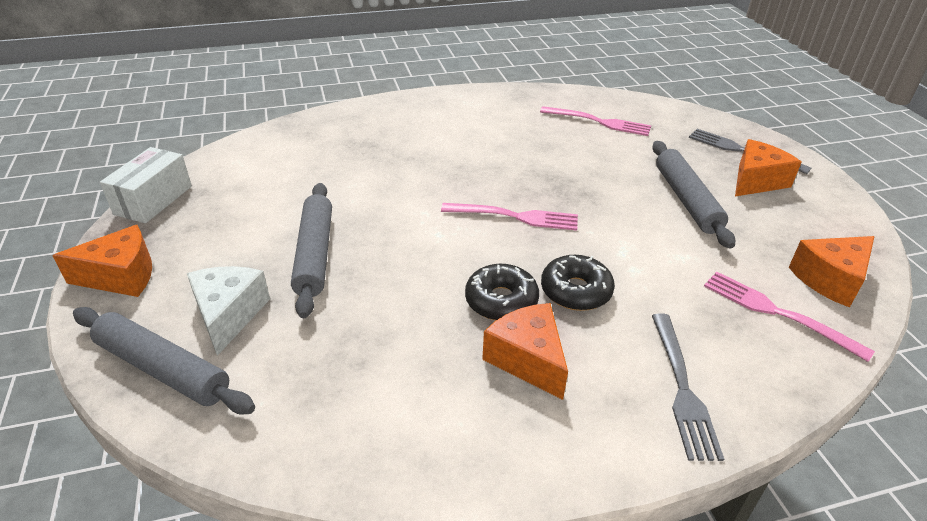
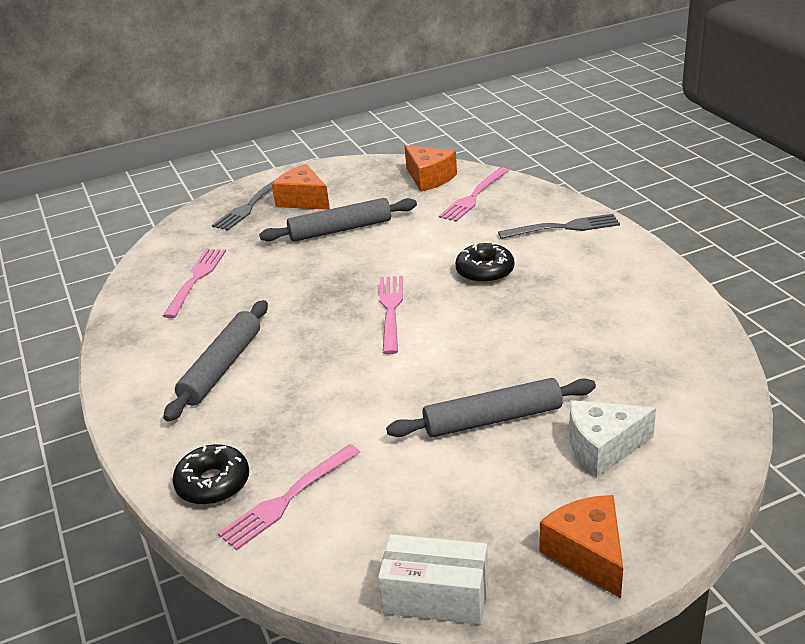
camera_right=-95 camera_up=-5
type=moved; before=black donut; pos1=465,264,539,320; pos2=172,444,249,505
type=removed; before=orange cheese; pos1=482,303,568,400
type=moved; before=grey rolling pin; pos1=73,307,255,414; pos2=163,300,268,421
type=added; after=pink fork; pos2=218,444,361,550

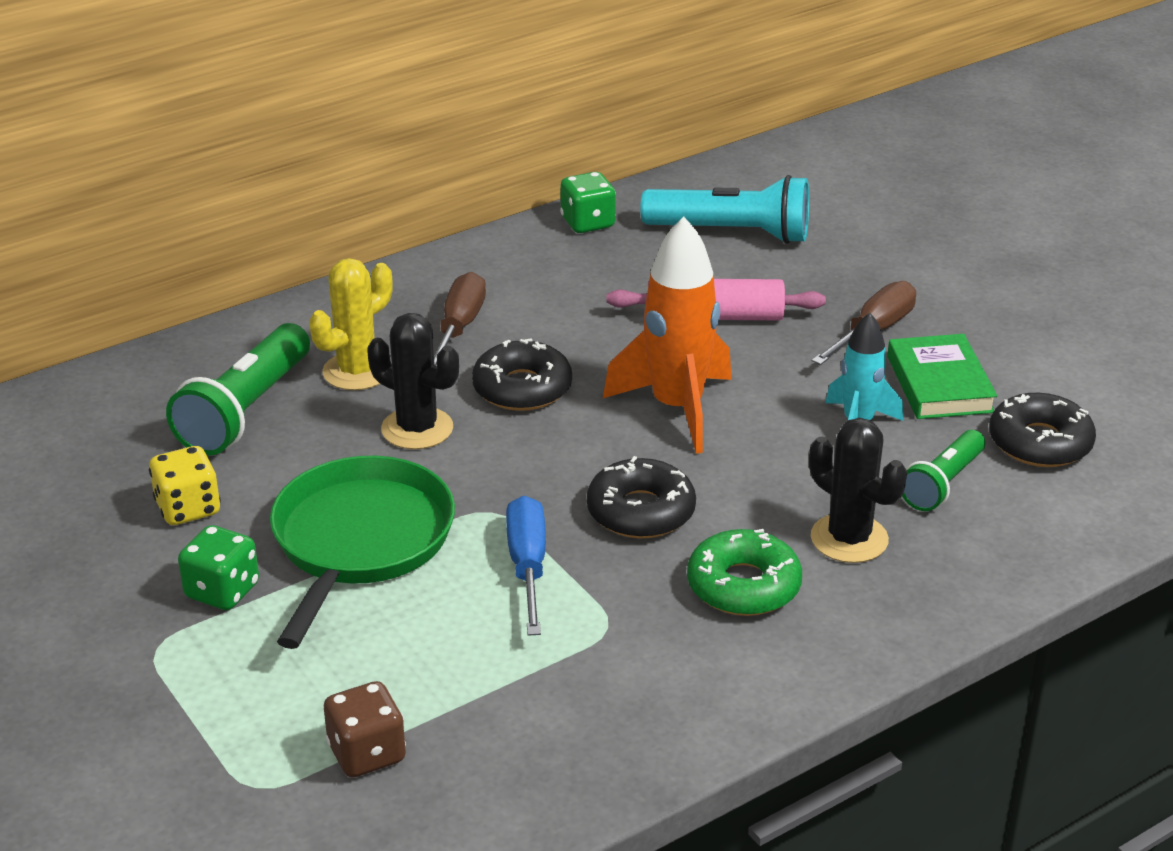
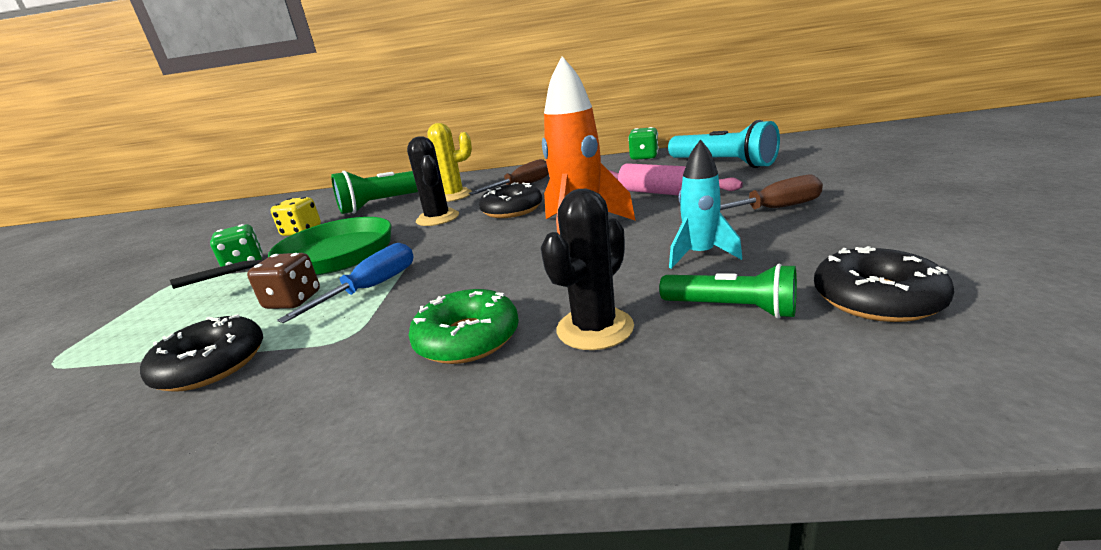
camera_right=40 camera_up=-10
type=removed; before=green book; pos1=887,334,997,419
type=turned; before=black cactus; pos1=809,418,907,563; pos2=541,188,634,350; turn=45
type=turned; before=green flashlight; pos1=902,430,985,511; pos2=659,264,797,319; turn=-135
type=moved; before=black donut; pos1=587,456,696,538; pos2=140,314,263,392
type=moved; before=brown dice; pos1=324,681,406,777; pos2=247,253,320,309

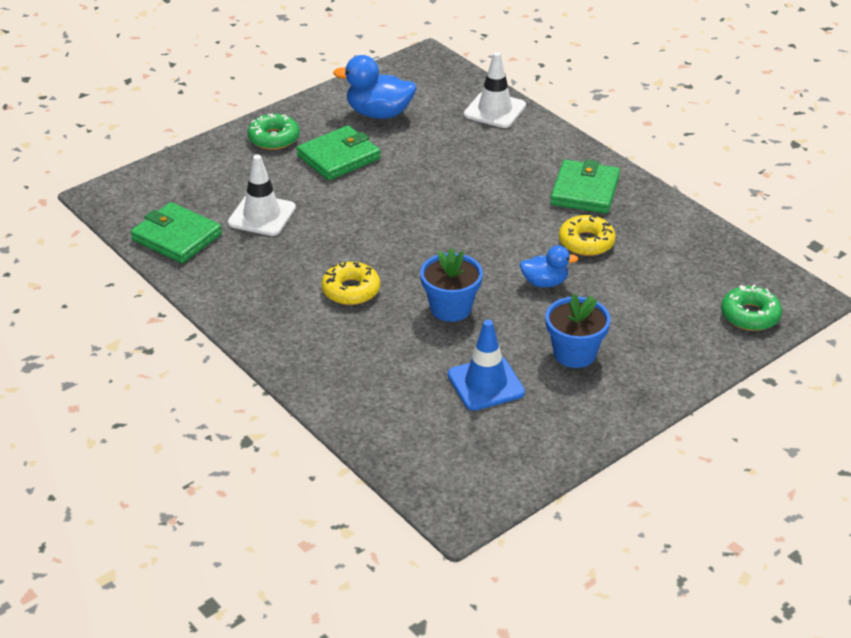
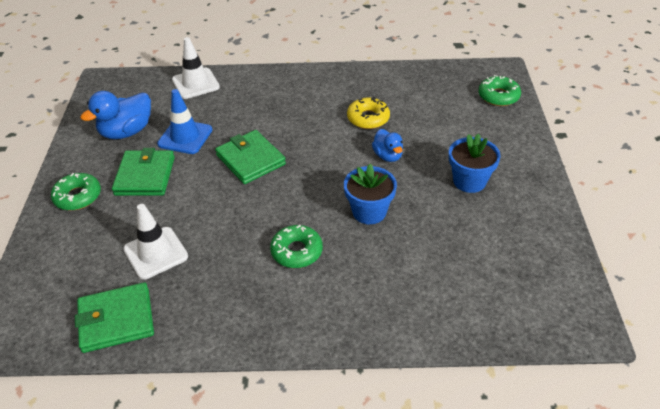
camera_right=-50 camera_up=5
type=moved; before=green wallet; pos1=550,159,620,213; pos2=215,130,286,184
type=turned; before=blue duck; pos1=520,245,579,287; pos2=372,129,403,162; turn=120
type=recoloured; before=yellow donut; after=green donut; pos1=322,262,380,305; pos2=270,225,323,268
type=moved; before=blue traffic cone; pos1=448,320,525,411; pos2=157,89,212,154

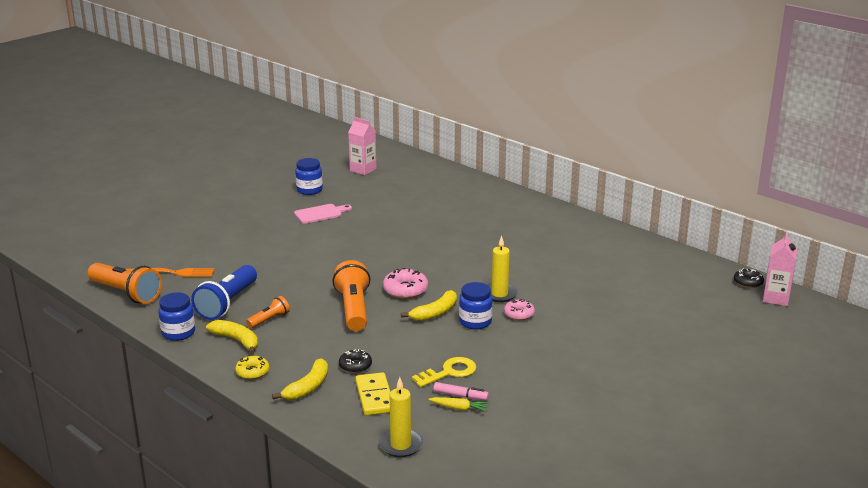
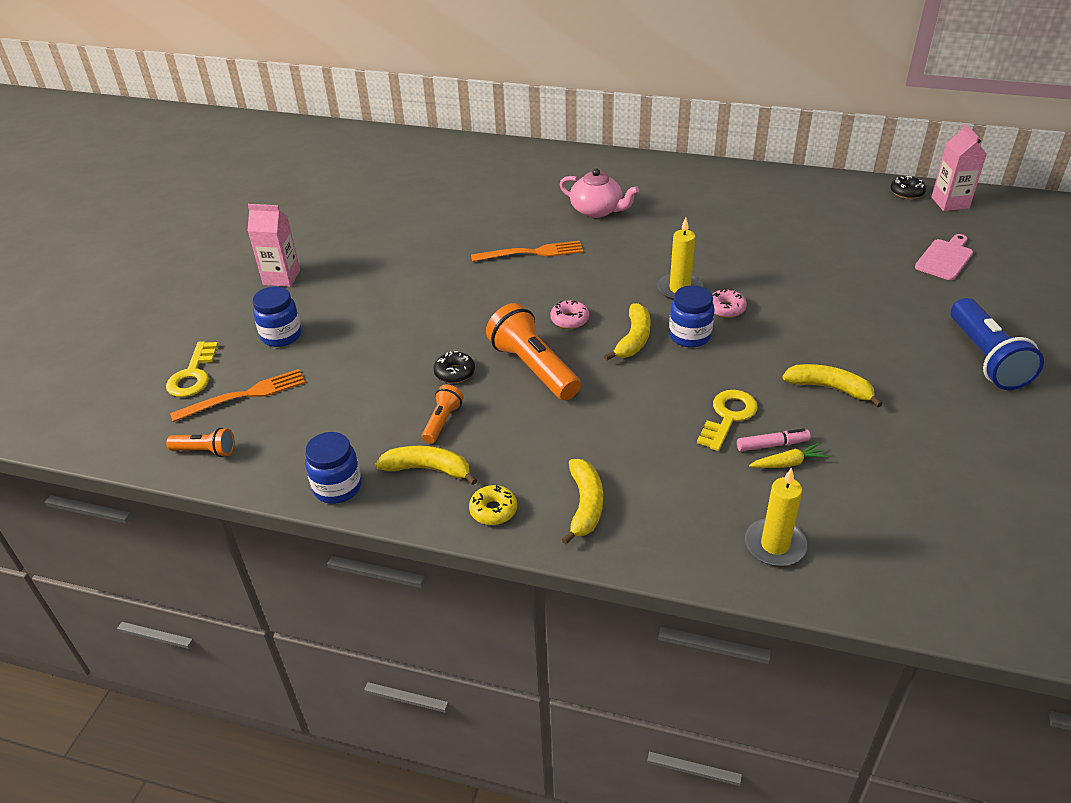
camera_right=-25 camera_up=15
type=moved; before=pink carton; pos1=348,117,377,175; pos2=248,204,300,287
type=moved; before=blue jar; pos1=295,158,323,195; pos2=252,286,302,347
type=moved; before=pink cutting board; pos1=294,204,352,224; pos2=915,234,973,280
type=resized; before=orange flashlight; pos1=87,263,162,304; pos2=166,428,235,457; scale=0.52
type=moved; before=blue flashlight; pos1=191,265,257,320; pos2=951,298,1044,390
type=resized; before=pink donut; pos1=383,268,428,299; pos2=550,300,589,329; scale=0.65
type=moved; before=black donut; pos1=339,349,372,373; pos2=434,351,475,383
type=removed; before=yellow domino; pos1=355,372,390,415
type=added; after=pink teapot; pos2=560,168,639,218
type=added; after=orange fork; pos2=471,241,583,262
type=added; after=yellow key; pos2=166,341,218,397
type=added; after=yellow banana; pos2=782,364,883,407

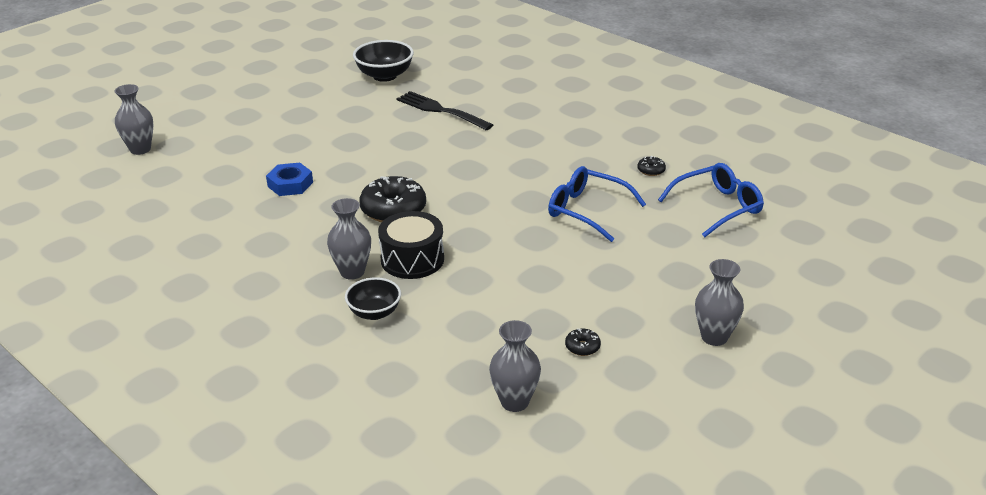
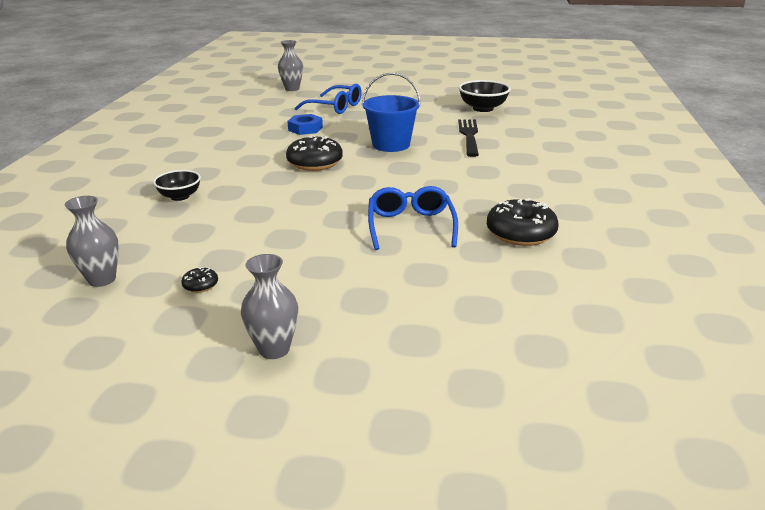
camera_right=55 camera_up=-5
type=resized; before=black donut; pos1=637,156,666,176; pos2=487,198,559,246; scale=2.24
type=moved; before=blue glasses; pos1=658,163,764,238; pos2=295,84,362,114
type=removed; before=grey vase; pos1=327,198,371,280
type=removed; before=black drum; pos1=378,211,444,279
type=added; after=blue bucket; pos2=362,73,421,152

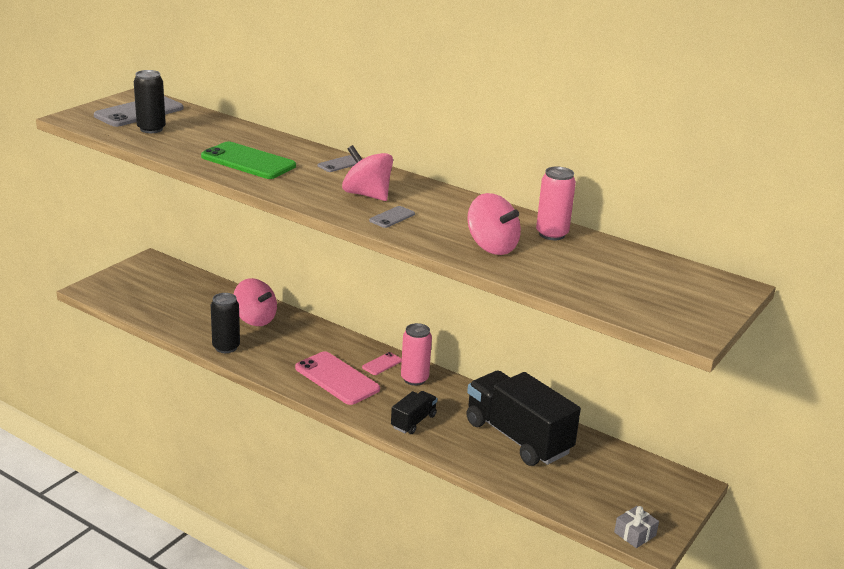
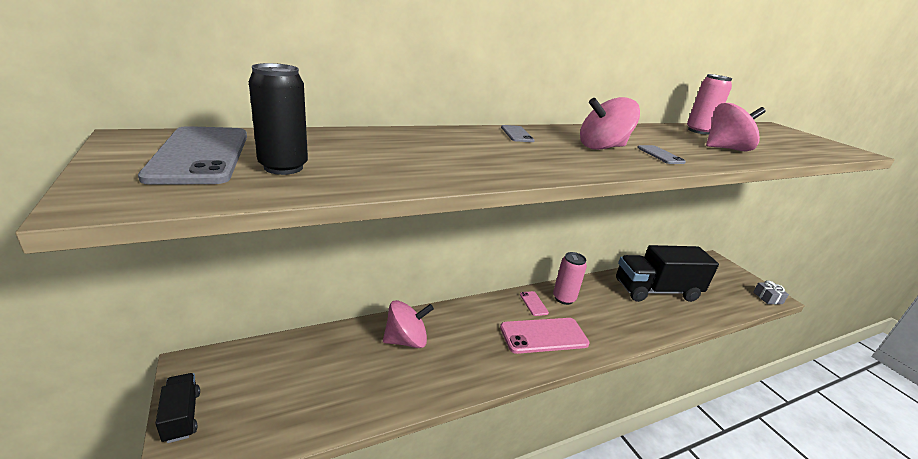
camera_right=-60 camera_up=0
type=removed; before=green phone; pos1=201,142,296,179
type=removed; before=black can; pos1=211,293,240,353
type=moved; before=black truck; pos1=391,391,437,434; pos2=155,373,200,443

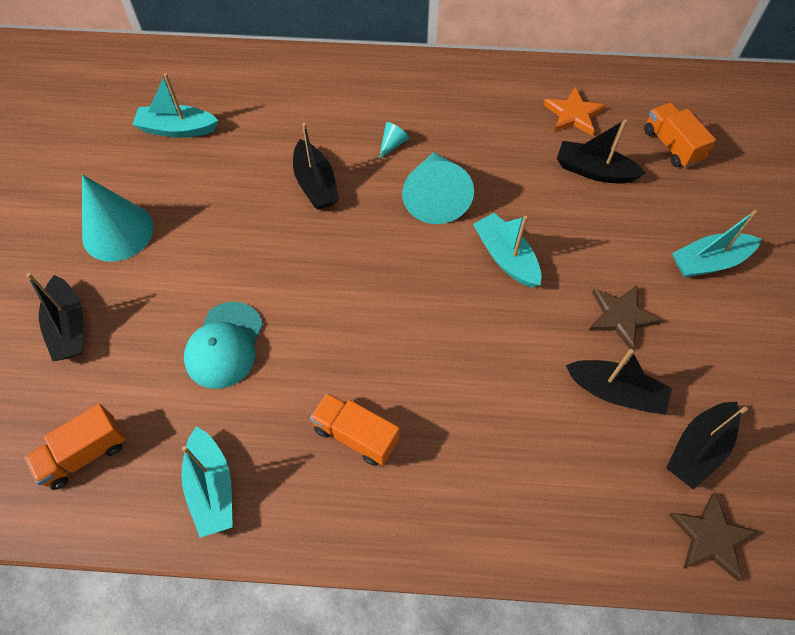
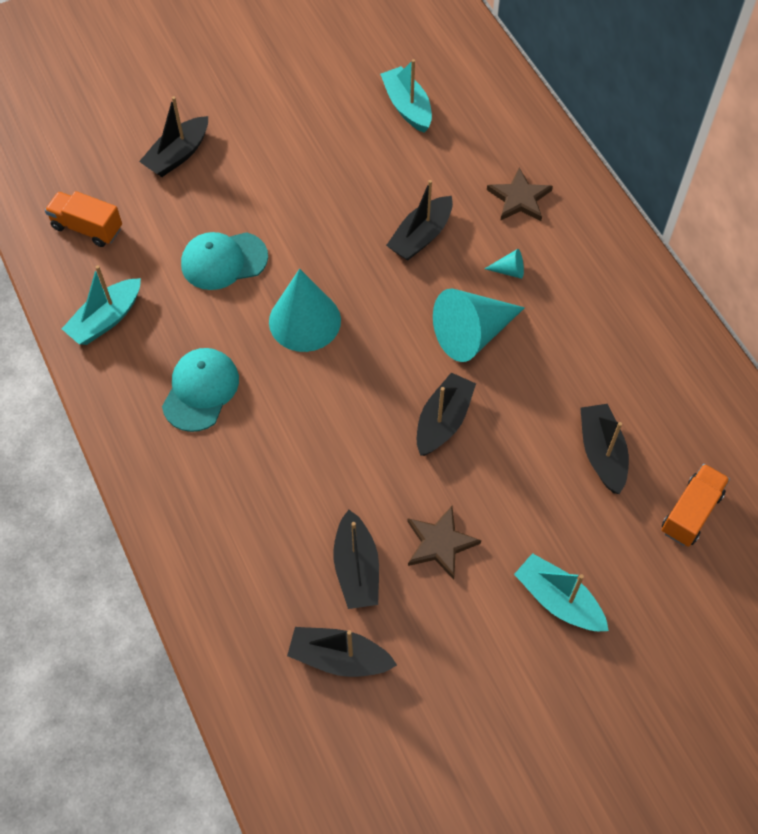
camera_right=60 camera_up=0
type=removed; before=orange star; pos1=543,87,606,136
type=moved; before=turquoise cone; pos1=82,175,154,262; pos2=269,269,341,352
type=recoloured; before=turquoise boat; after=black boat; pos1=473,213,541,288; pos2=417,373,476,456
type=replaced; before=orange truck; after=turquoise cap; pos1=310,393,400,466; pos2=162,348,239,432
type=moved; before=brown star; pos1=669,492,758,581; pos2=487,168,553,221

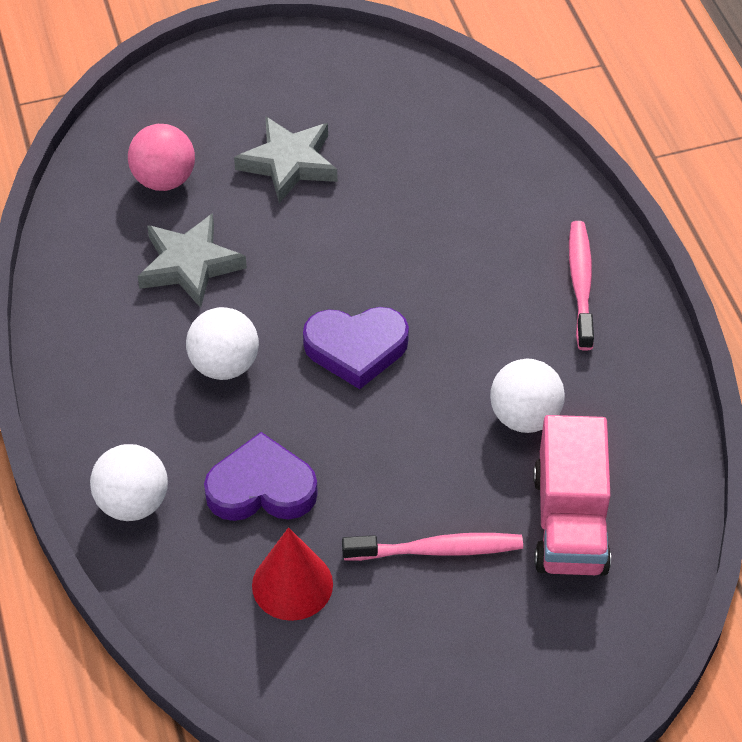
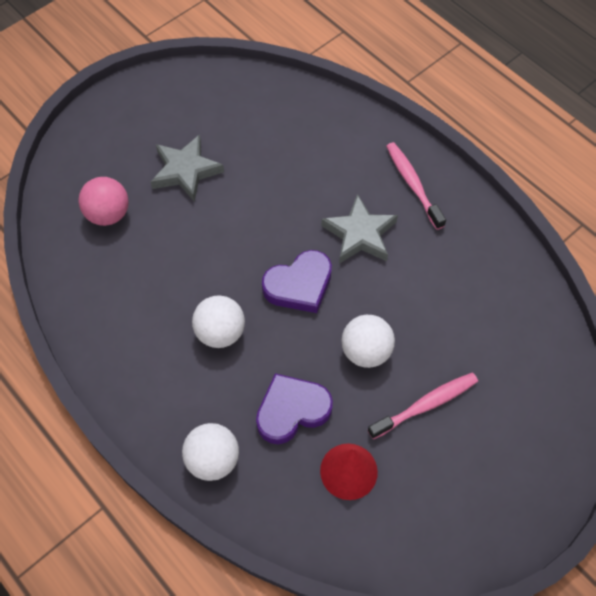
camera_right=-25 camera_up=10
type=moved; before=grey star; pos1=138,213,247,308; pos2=321,194,398,264
type=moved; before=white ball; pos1=490,359,565,433; pos2=342,315,395,368
type=removed; before=pink truck; pos1=533,415,611,576

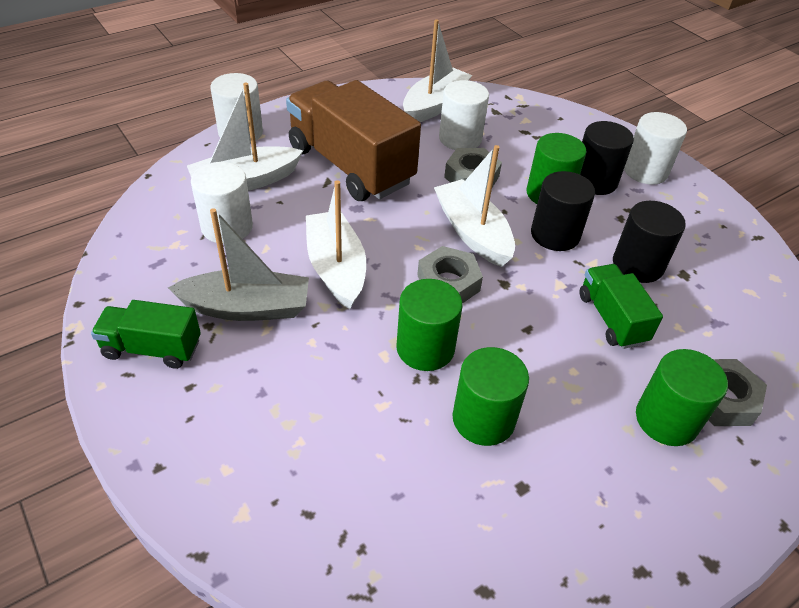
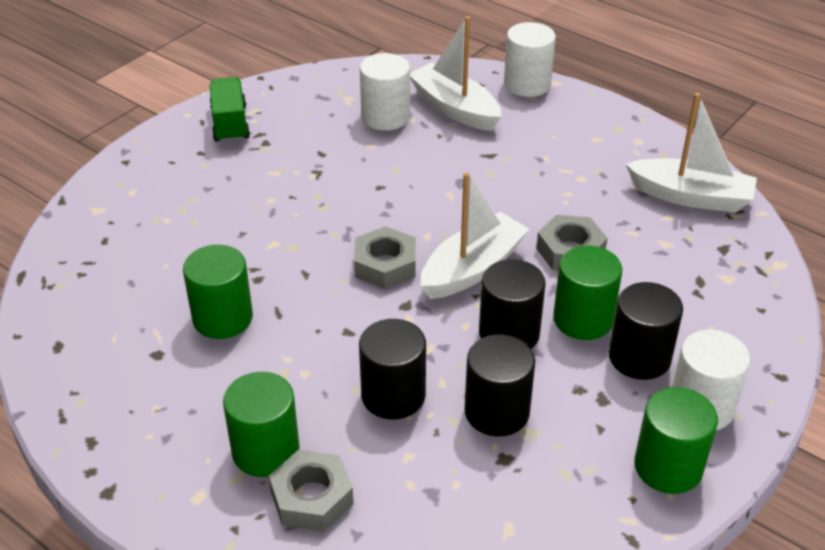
camera_right=75 camera_up=-5
type=removed; before=brown truck; pos1=286,80,421,201
type=removed; before=white cylinder; pos1=439,80,489,150
type=removed; before=white boat; pos1=306,180,366,309
type=removed; before=grey boat; pos1=168,208,309,321
type=replaced; before=green truck; after=black cylinder; pos1=579,264,663,349; pos2=359,319,426,420
type=moved; before=green cylinder; pos1=396,279,463,371; pos2=634,387,718,494

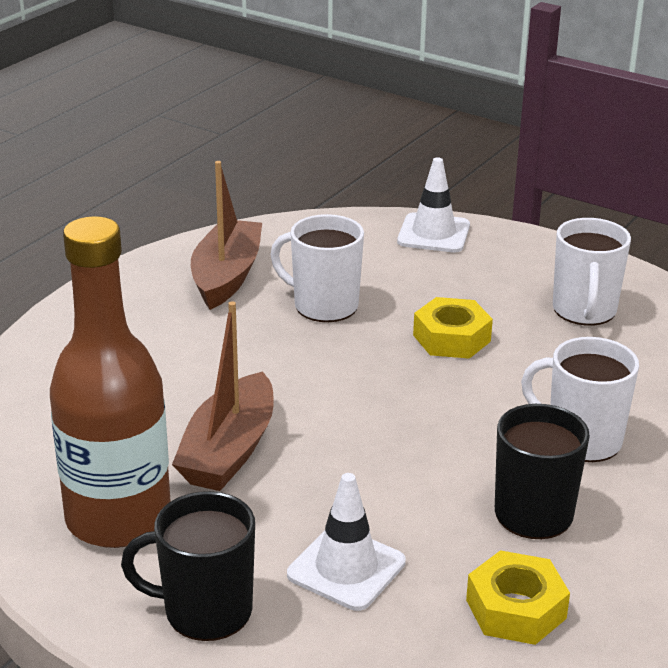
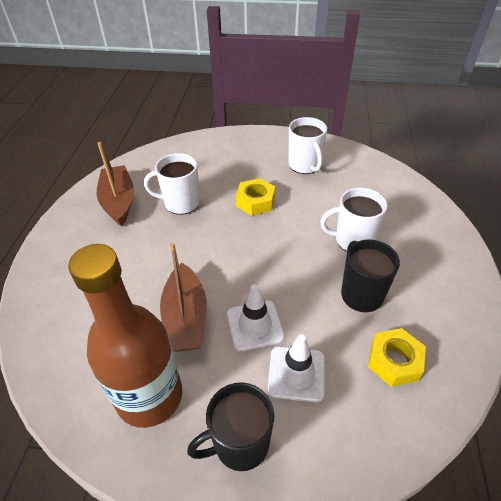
camera_right=-25 camera_up=15
type=moved; before=white traffic cone; pos1=397,157,470,253; pos2=227,284,285,351

